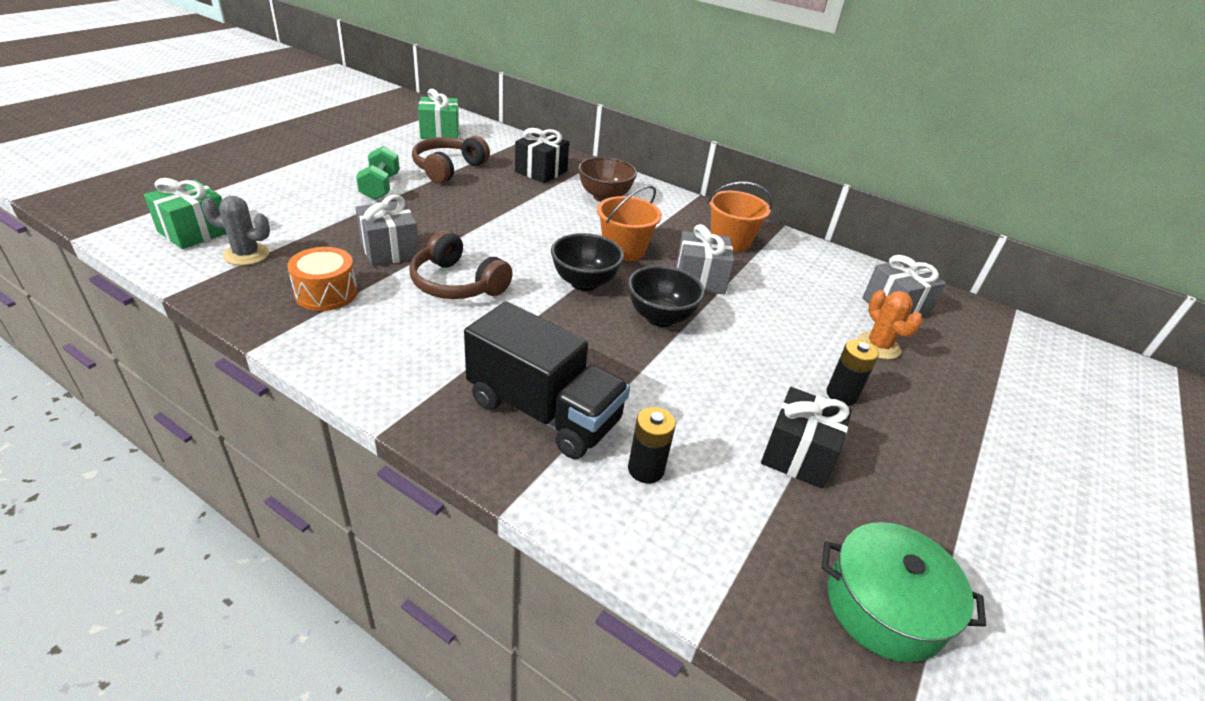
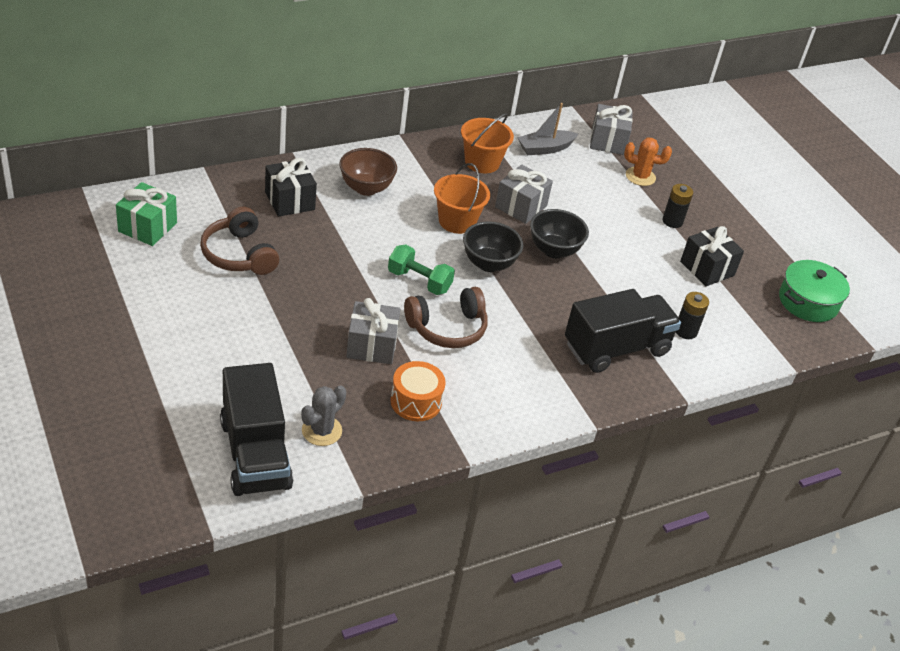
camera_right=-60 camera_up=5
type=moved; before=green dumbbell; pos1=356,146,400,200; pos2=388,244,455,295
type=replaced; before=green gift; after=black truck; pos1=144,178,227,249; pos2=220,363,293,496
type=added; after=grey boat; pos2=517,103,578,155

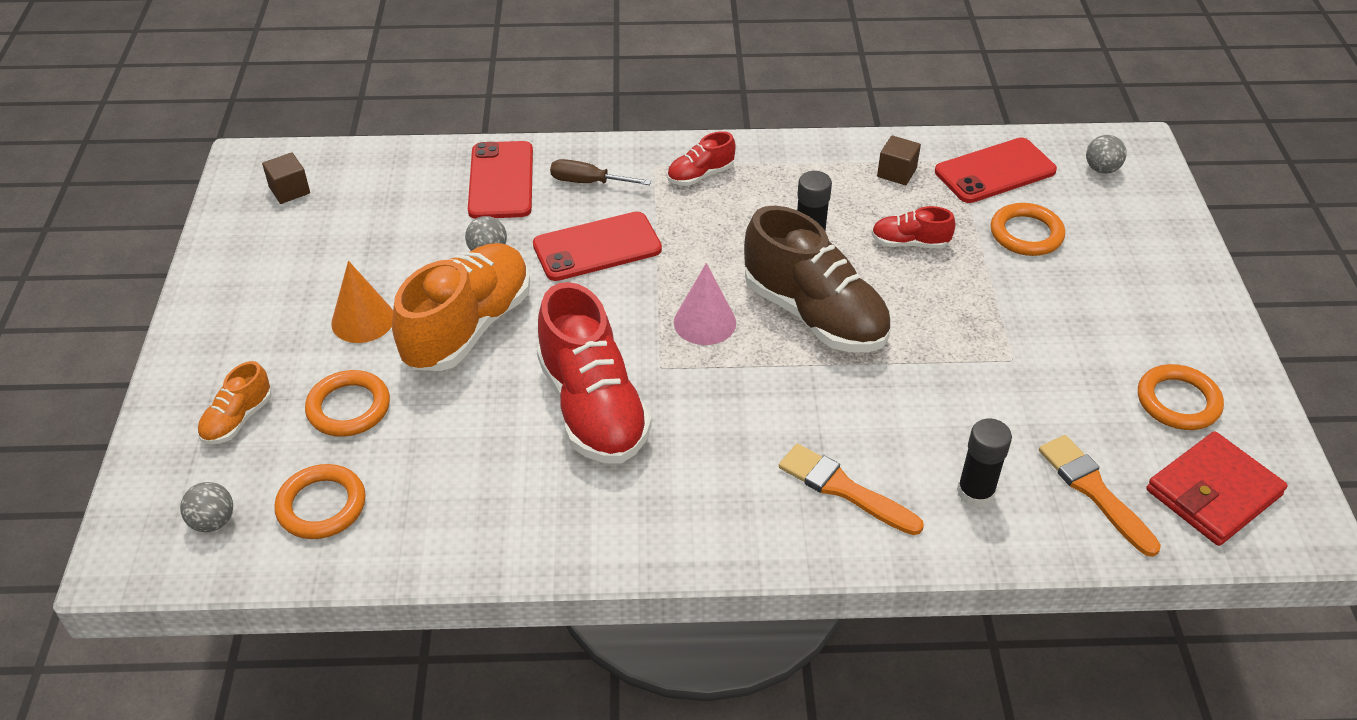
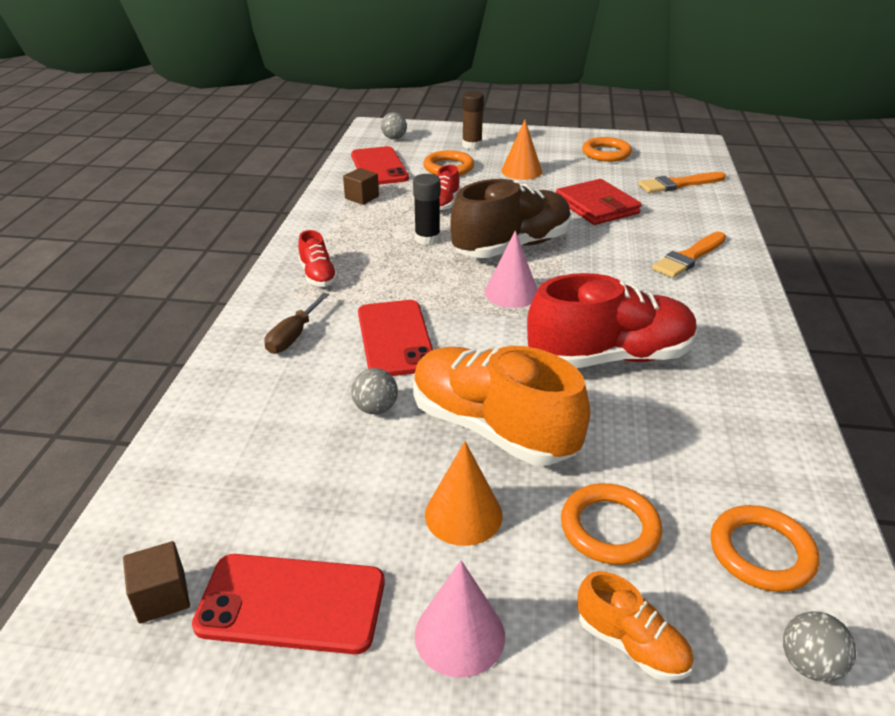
camera_right=-80 camera_up=-10
type=moved; before=red phone; pos1=468,141,533,219; pos2=192,554,385,654
type=removed; before=black glue stick; pos1=957,418,1012,508
type=moved; before=red wallet; pos1=1146,431,1288,546; pos2=556,179,642,225
type=added; after=brown glue stick; pos2=462,91,484,149
type=added; after=orange cone; pos2=501,120,542,180
type=added; after=pink cone; pos2=414,560,505,678

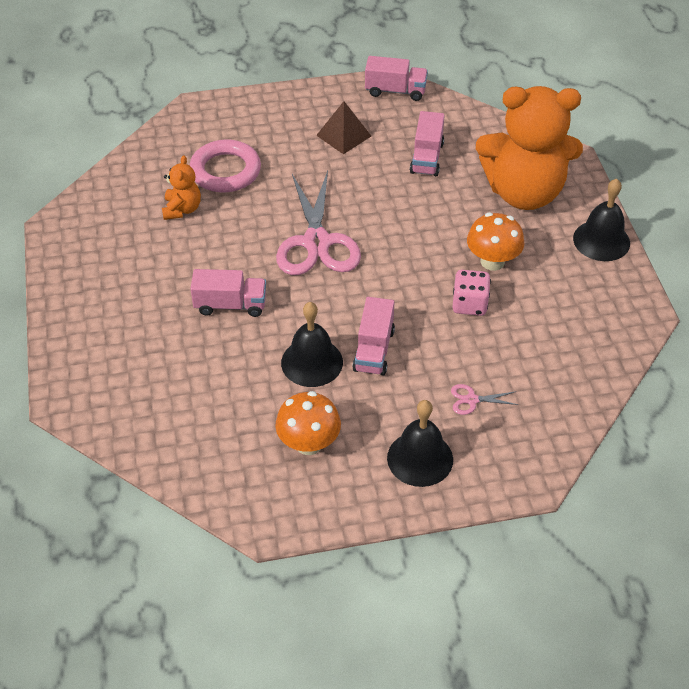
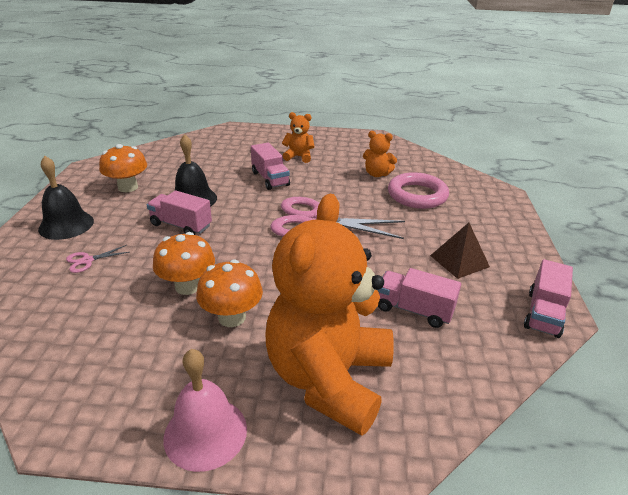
camera_right=105 camera_up=-15
type=recoloured; before=black bell; after=pink bell; pos1=573,179,630,261; pos2=163,349,247,472
type=turned; before=pink truck; pos1=190,269,266,317; pos2=251,143,290,190; turn=-45
type=replaced; before=pink dice; after=orange mushroom; pos1=452,270,491,316; pos2=153,232,215,295
type=turned; before=pink scissors; pos1=451,384,519,415; pos2=66,245,129,273; turn=-135
type=added; after=orange teddy bear; pos2=282,112,315,163

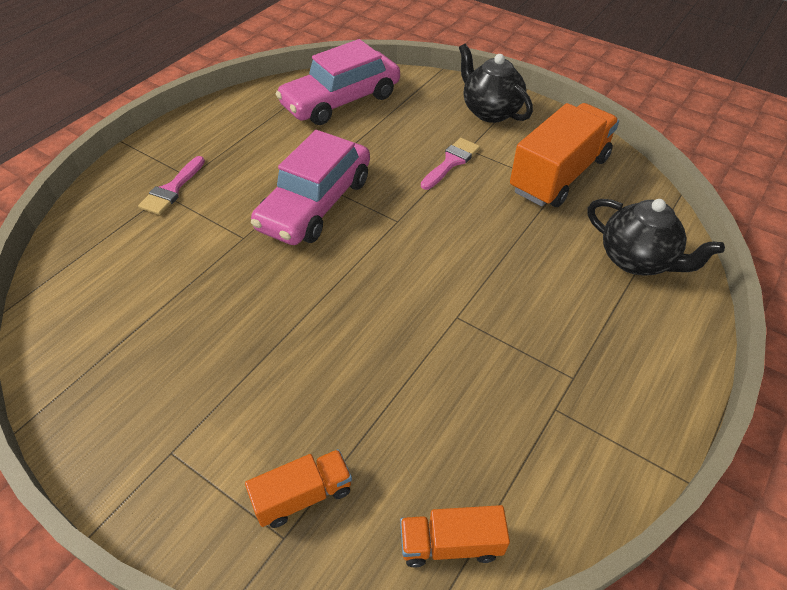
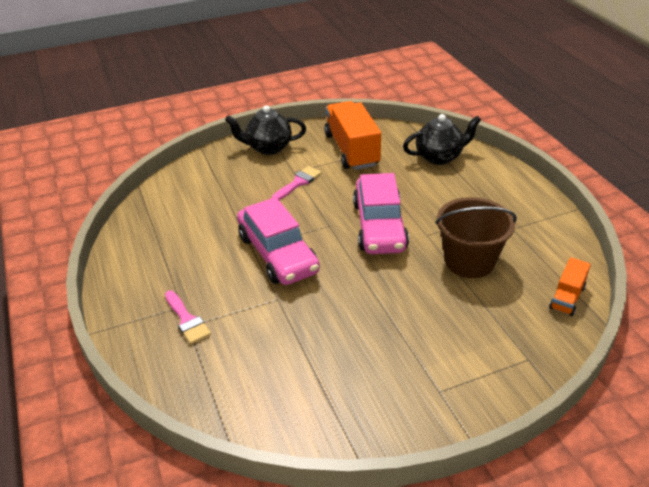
camera_right=-55 camera_up=-10
type=moved; before=pink car; pos1=276,39,400,125; pos2=353,173,409,254
type=turned; before=pink brush; pos1=421,138,480,190; pos2=272,166,322,200; turn=60
type=removed; before=orange truck; pos1=245,449,352,528
type=added; after=brown bucket; pos2=435,197,517,278

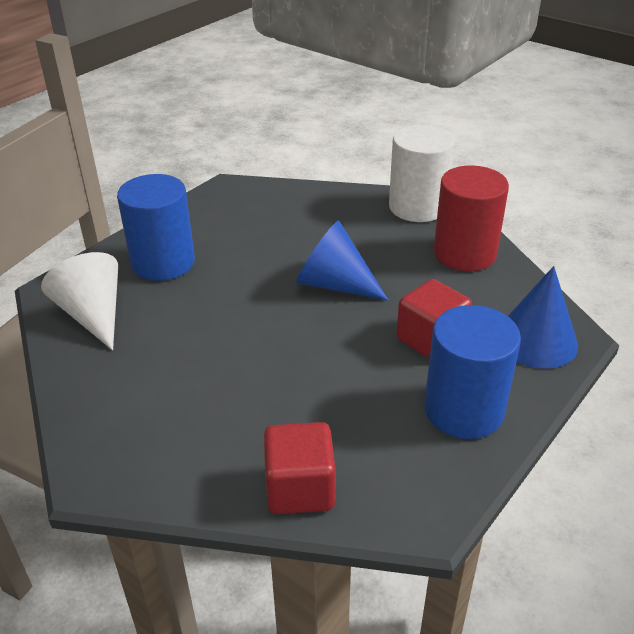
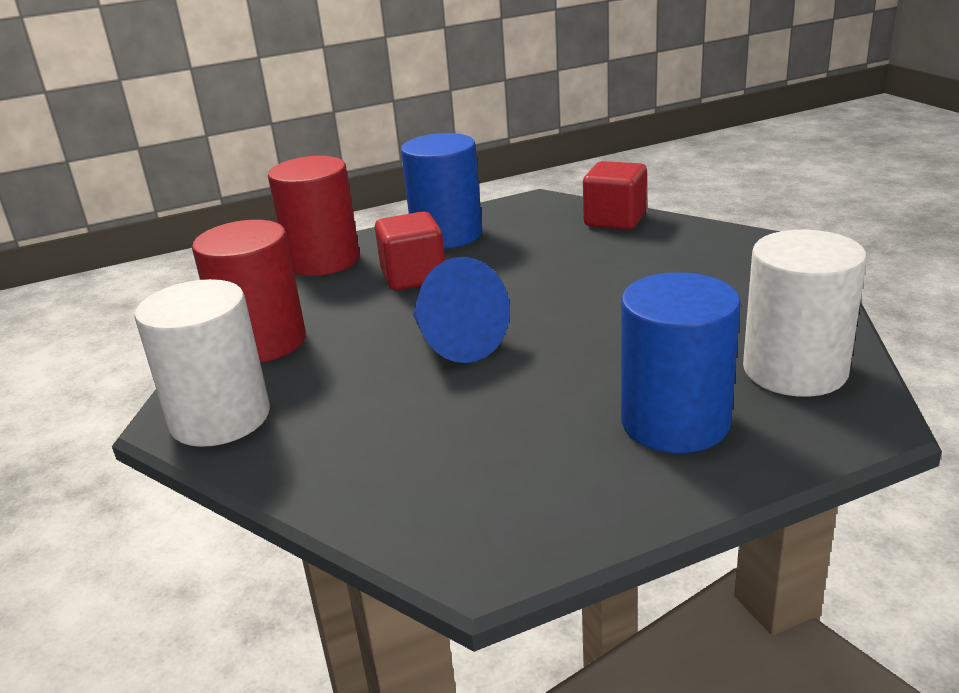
camera_right=-150 camera_up=-10
type=replaced; before=white cone; after=white cylinder; pos1=41,252,118,350; pos2=743,230,867,397
type=replaced; before=blue cone; after=red cylinder; pos1=508,266,578,369; pos2=268,156,360,276

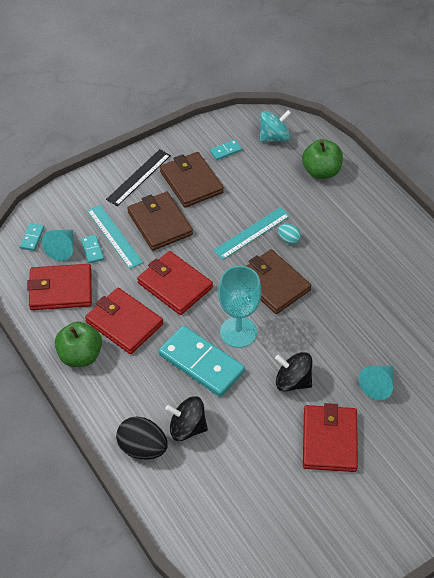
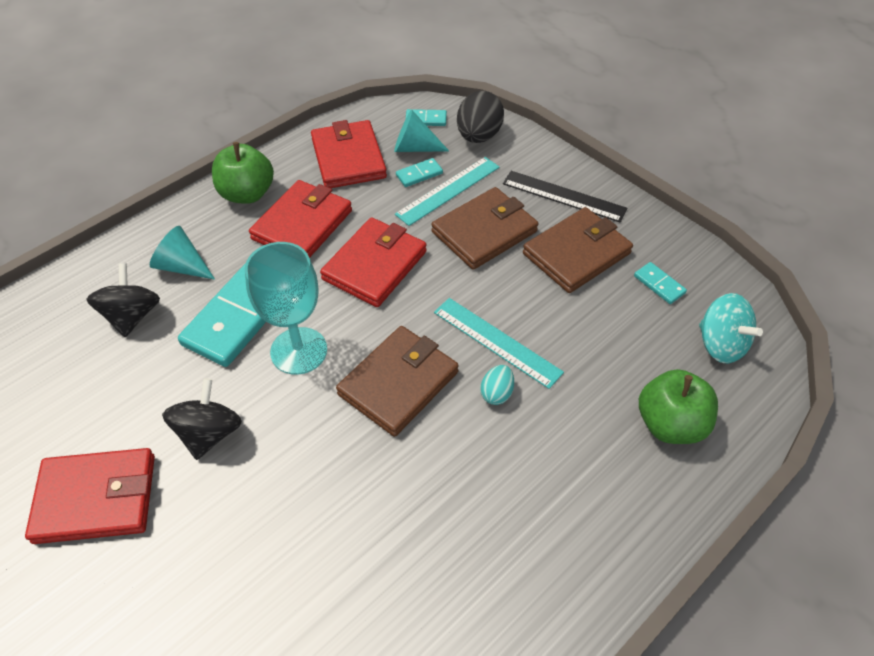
camera_right=80 camera_up=0
type=moved; before=turquoise cone; pos1=359,366,394,400; pos2=150,226,215,280
type=moved; before=black egg; pos1=116,417,168,459; pos2=457,91,504,143

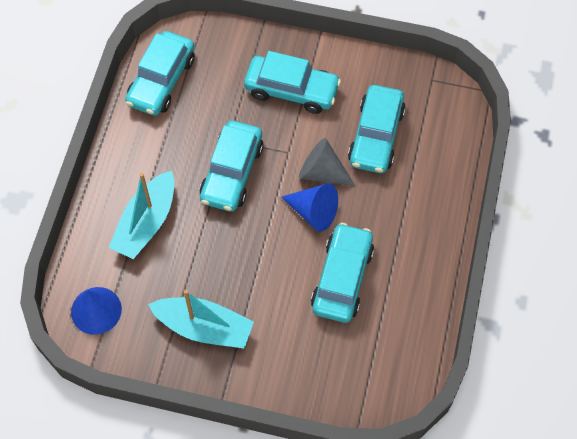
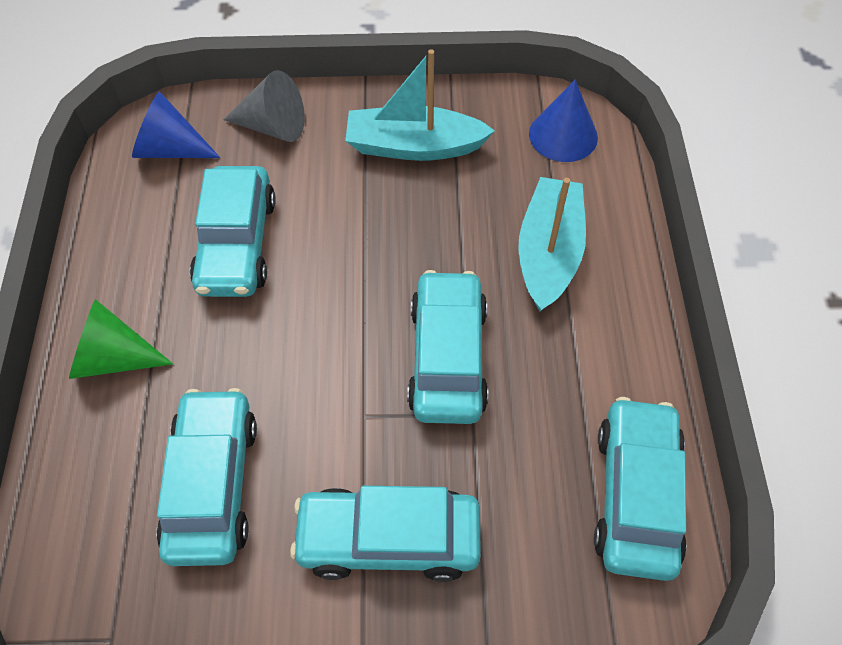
camera_right=165 camera_up=-5
type=moved; before=grey cone; pos1=299,138,355,186; pos2=223,70,305,142
type=moved; before=blue cone; pos1=281,183,338,232; pos2=132,91,220,158
type=added; after=green cone; pos2=69,299,173,379

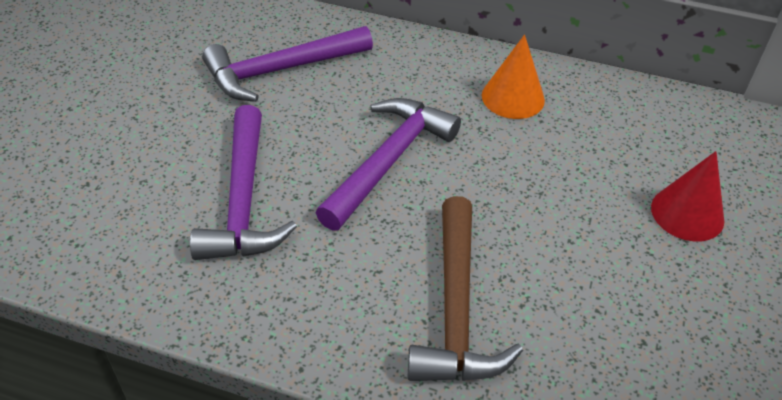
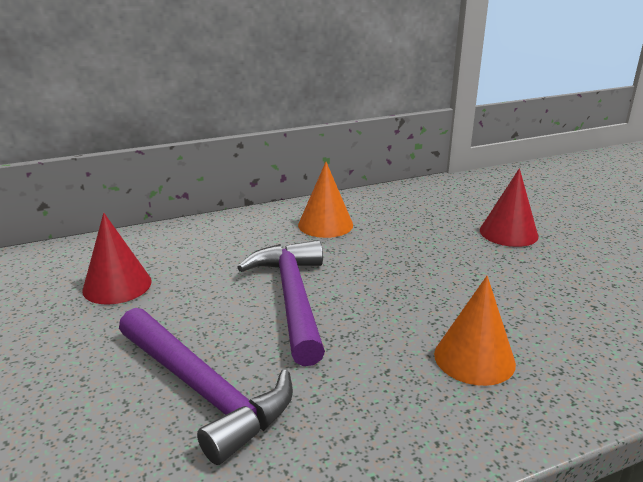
camera_right=-40 camera_up=-20
type=replaced; before=purple hammer; after=red cone; pos1=202,26,373,102; pos2=82,213,152,305
type=replaced; before=brown hammer; after=orange cone; pos1=408,196,523,381; pos2=434,276,516,386

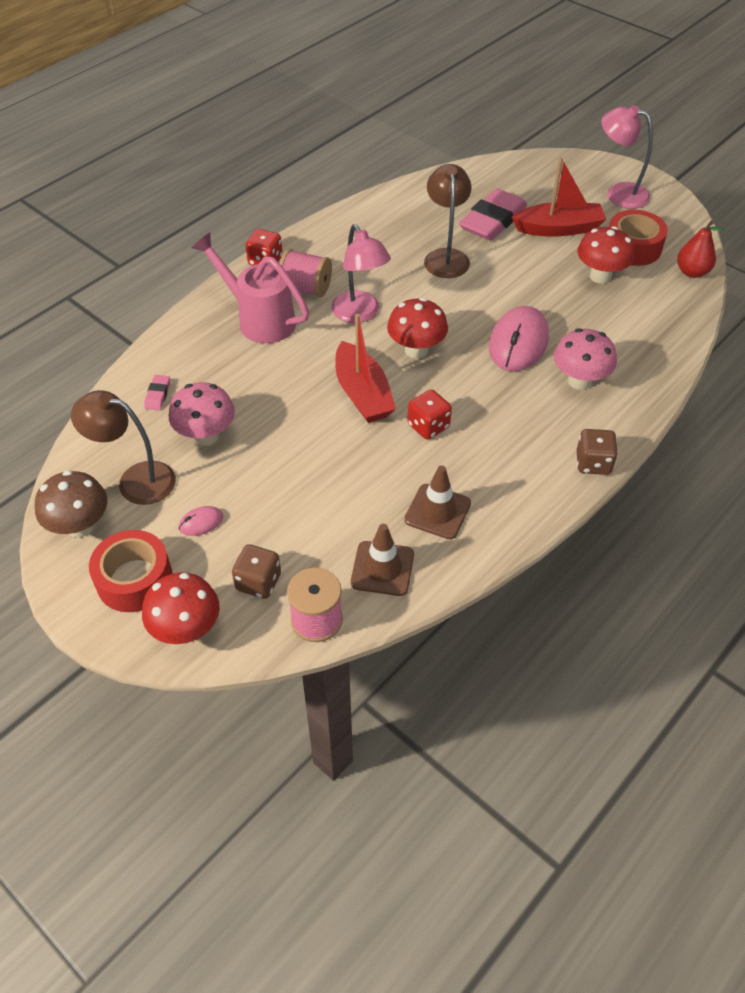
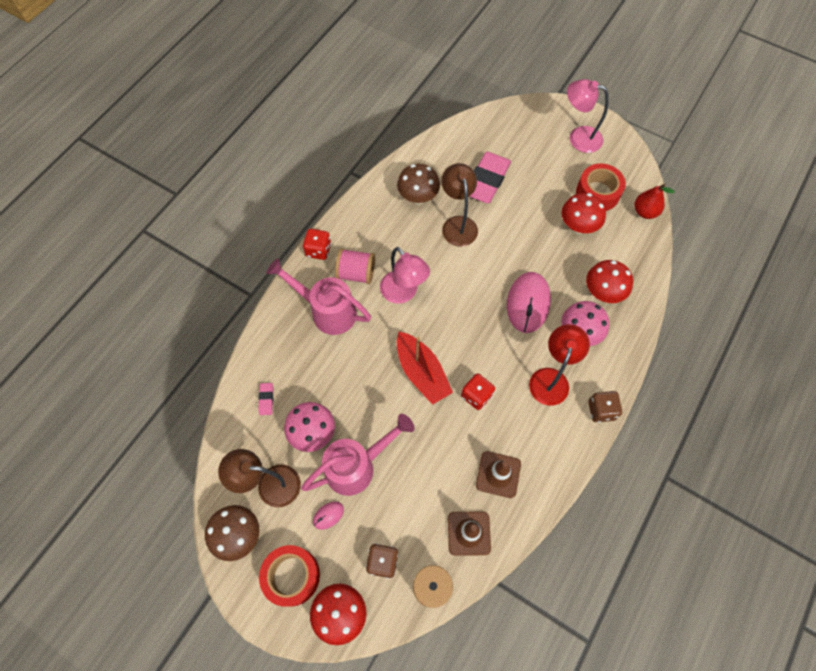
camera_right=-10 camera_up=15
type=removed; before=red boat; pos1=511,157,606,237
type=moved; before=red mushroom; pos1=387,298,448,358; pos2=586,260,633,303
type=added; after=brown mushroom; pos2=397,164,440,205
type=added; after=red lamp; pos2=529,324,590,406
type=added; after=pink watering can; pos2=301,414,415,496

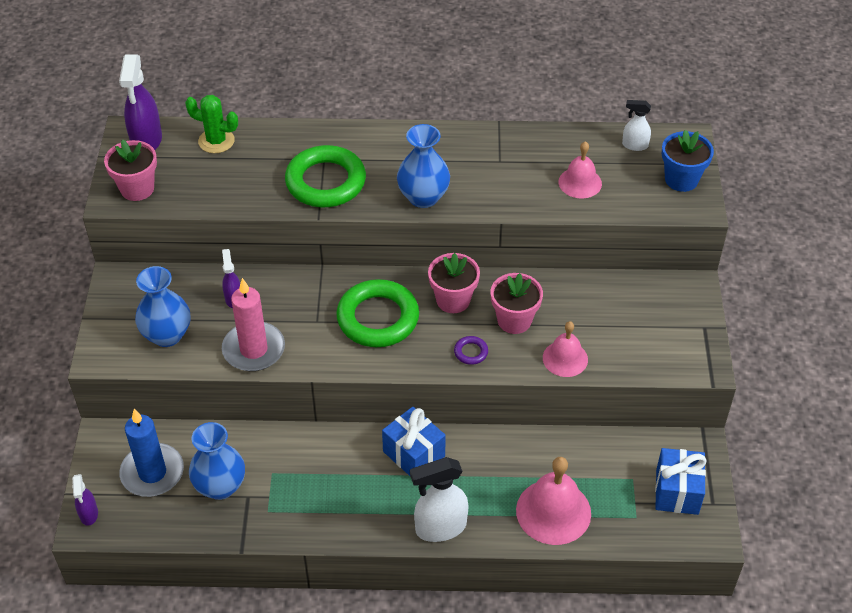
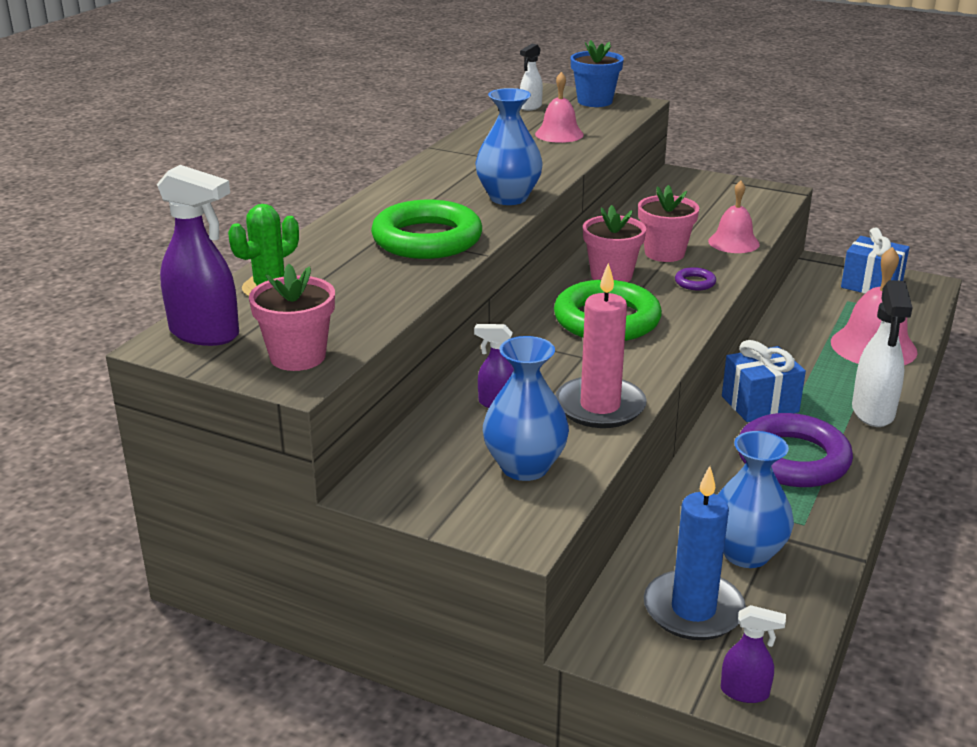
camera_right=-65 camera_up=-20
type=added; after=purple ring; pos2=738,413,853,487

